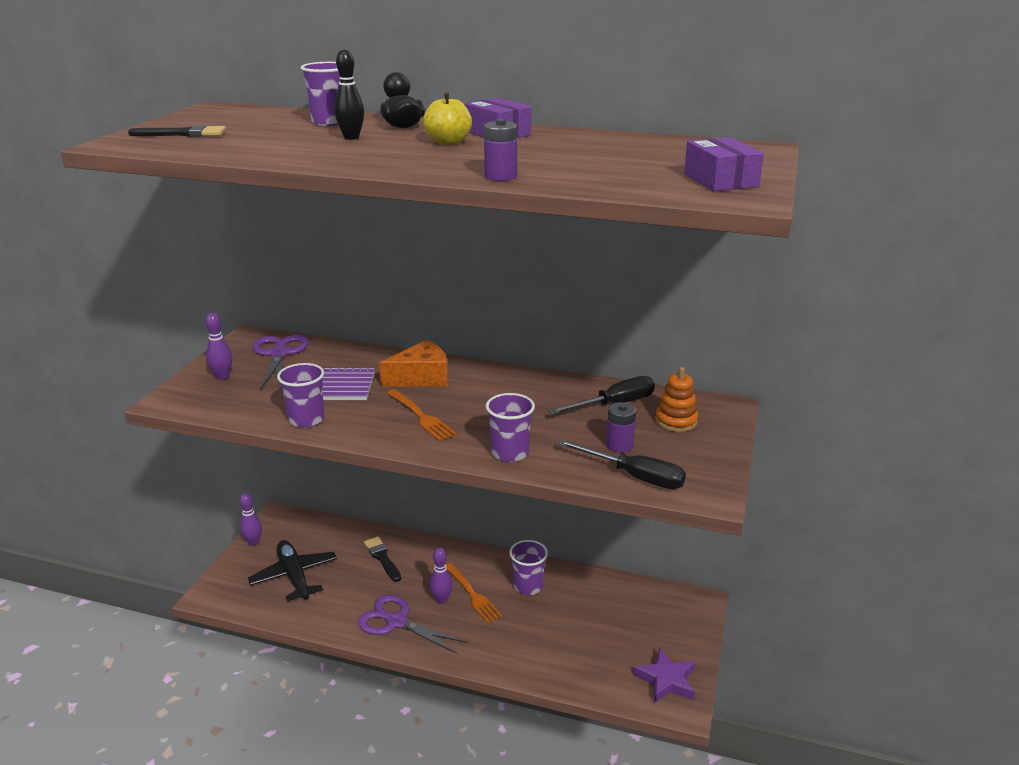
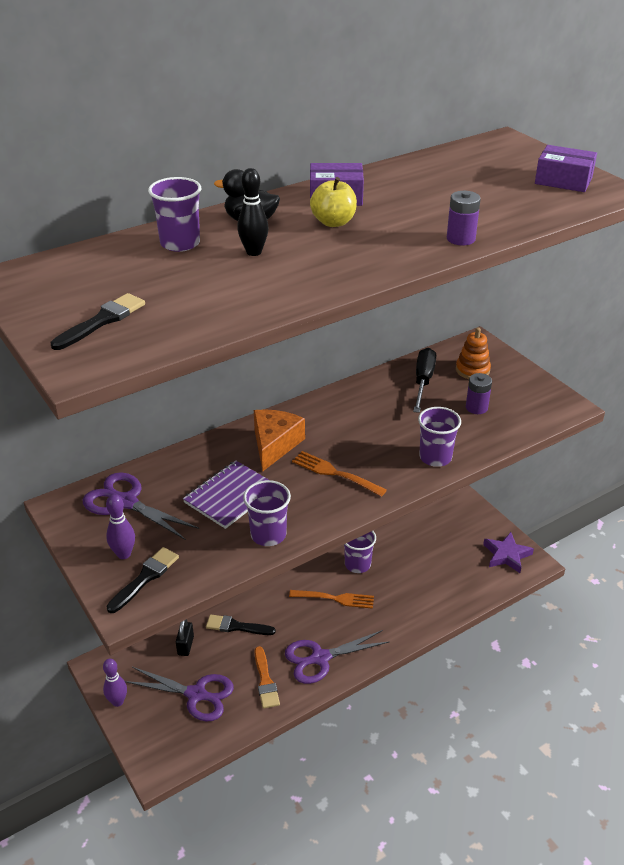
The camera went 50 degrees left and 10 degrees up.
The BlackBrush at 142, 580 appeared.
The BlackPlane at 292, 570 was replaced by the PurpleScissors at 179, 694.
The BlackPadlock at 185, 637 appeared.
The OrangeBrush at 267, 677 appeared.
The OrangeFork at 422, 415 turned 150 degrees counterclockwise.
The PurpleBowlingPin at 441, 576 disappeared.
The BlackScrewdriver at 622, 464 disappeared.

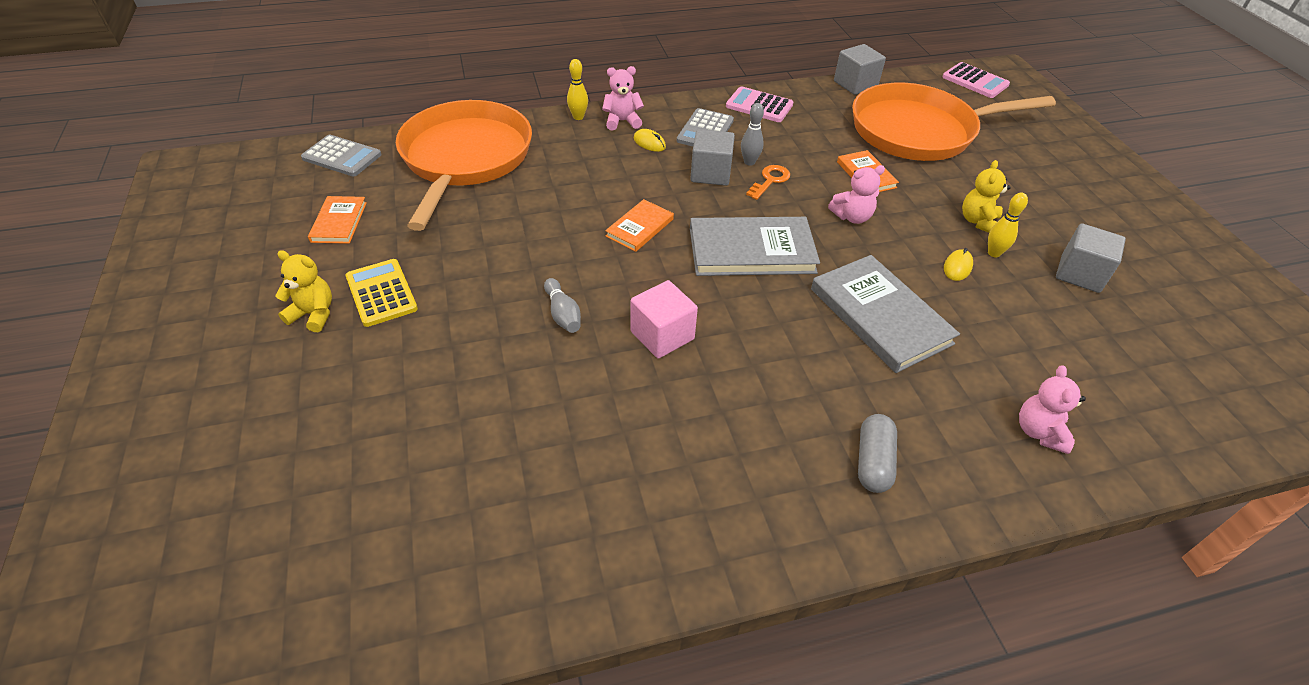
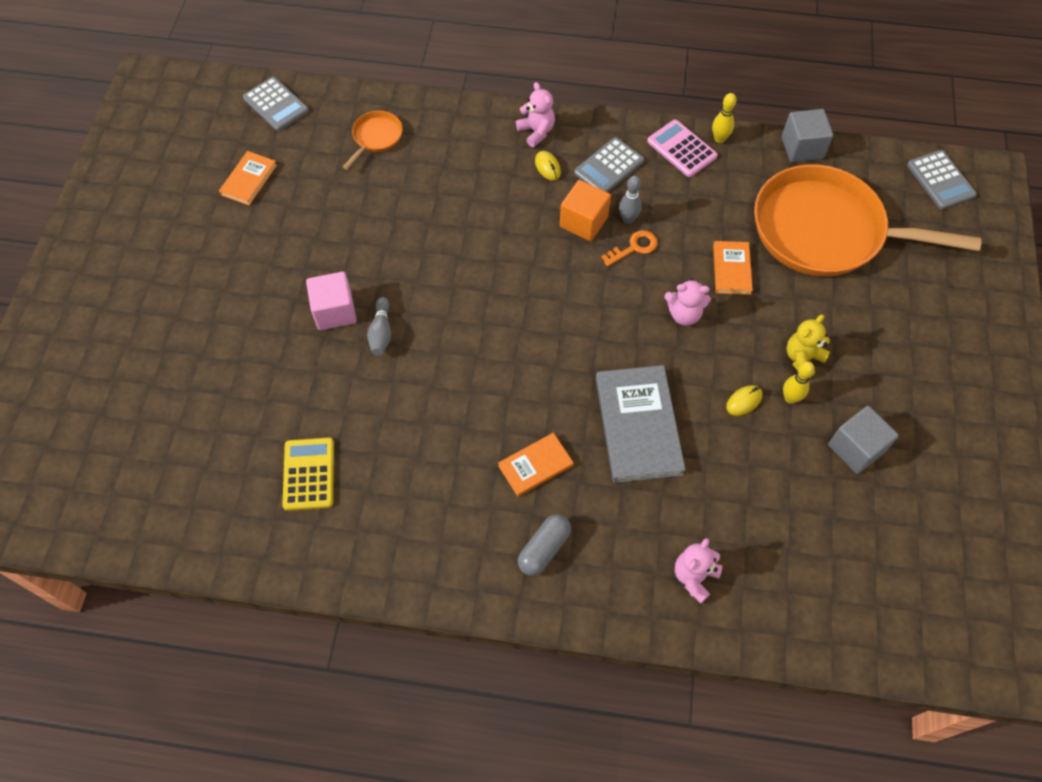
The camera went 25 degrees right and 15 degrees up.
The YellowCalculator moved from 382, 293 to 308, 474.
The PinkCube moved from 664, 319 to 331, 300.
The OrangePan at 464, 165 changed to 0.41 times the size.
The OrangeBook moved from 639, 225 to 536, 465.
The PinkTeddyBear at 623, 98 turned 45 degrees clockwise.
The GreyCube at 712, 157 became the OrangeCube at 585, 210.
The YellowBowlingPin moved from 577, 89 to 724, 118.
The PinkCalculator at 976, 80 became the GreyCalculator at 942, 180.
The YellowTeddyBear at 303, 291 disappeared.
The GreyBook at 755, 246 disappeared.

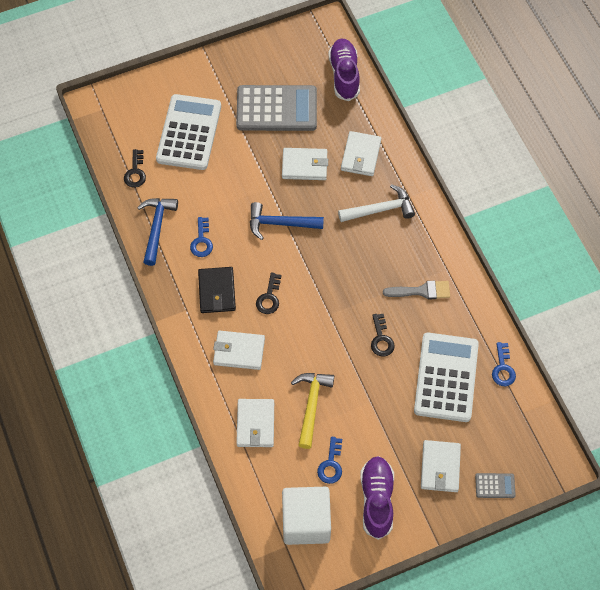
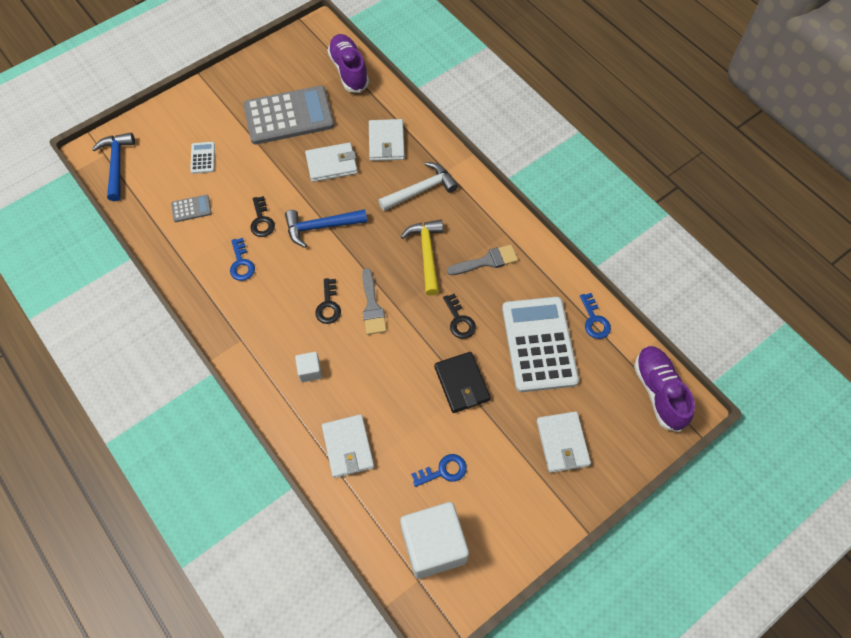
The camera went 15 degrees left and 0 degrees up.
The BlueHammer moved from 157, 232 to 113, 167.
The GreyCalculator moved from 495, 485 to 191, 208.
The WhiteCalculator at 188, 132 changed to 0.42 times the size.
The BlackKey moved from 135, 168 to 263, 216.
The WhiteWallet at 239, 350 was replaced by the WhiteCube at 308, 367.
The GreyBrush at 374, 301 appeared.
The YellowHammer moved from 312, 411 to 422, 258.
The BlueKey at 329, 460 turned 105 degrees counterclockwise.
The BlackWallet moved from 217, 290 to 462, 382.
The PurpleShoe moved from 377, 498 to 664, 389.

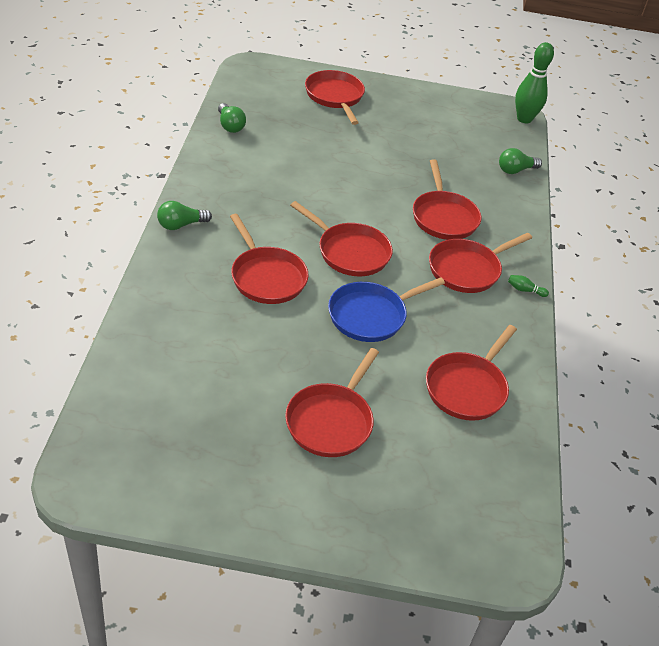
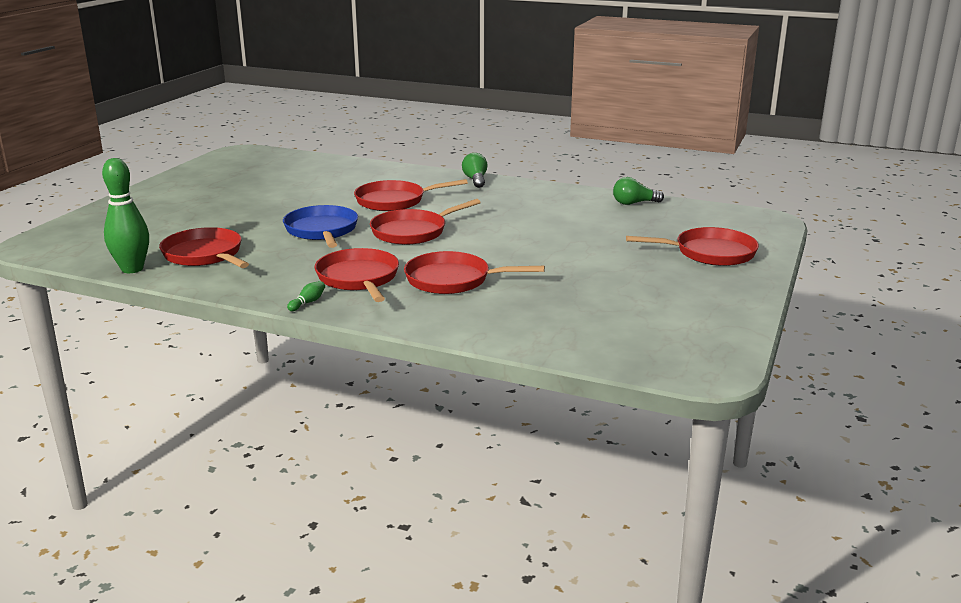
The camera went 110 degrees right and 20 degrees down.
The GreenBowlingPin moved from 534, 82 to 125, 215.
The RedPan at 332, 402 disappeared.
The GreenLightBulb at 520, 161 disappeared.

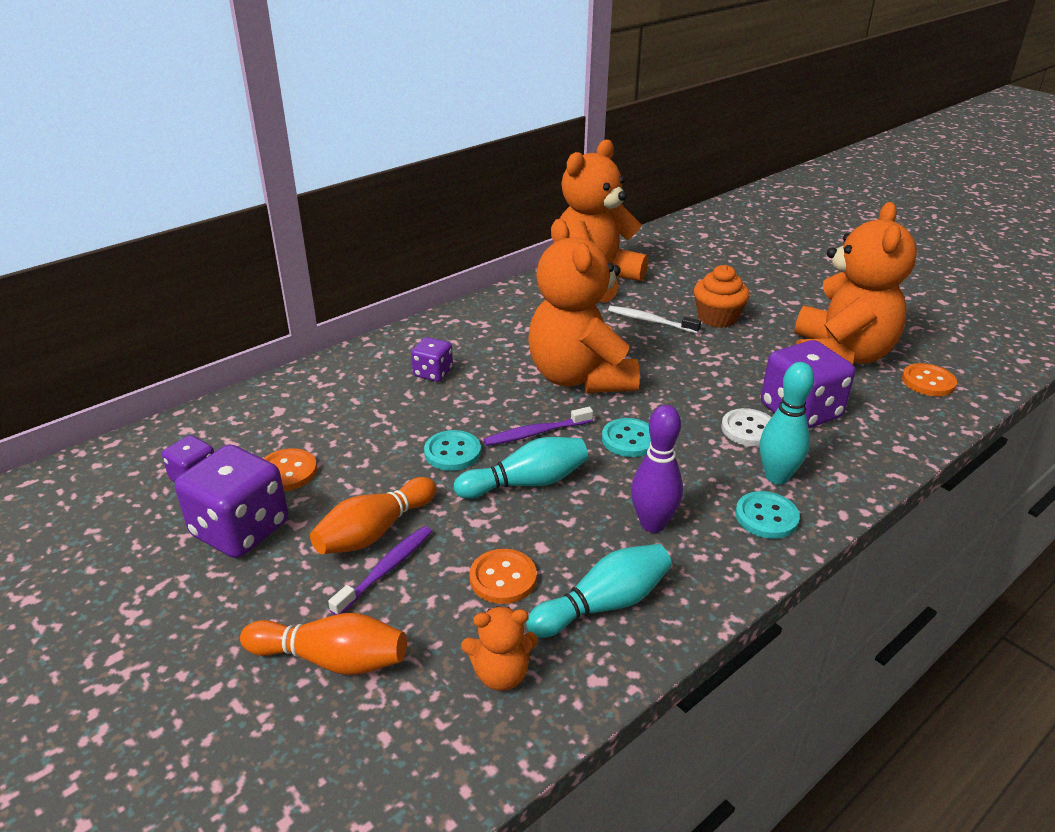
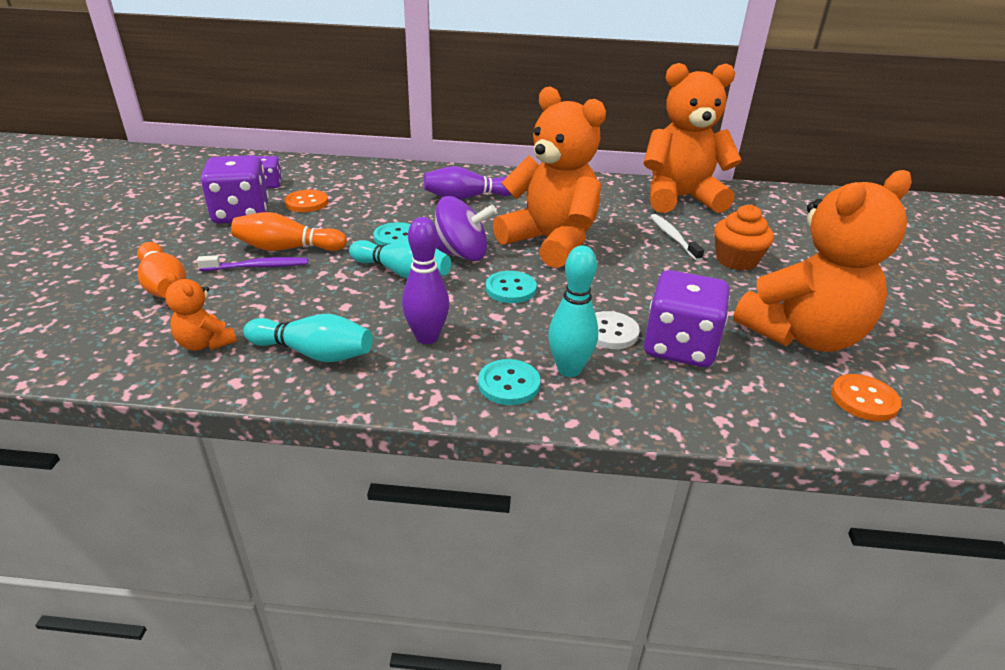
The camera went 45 degrees right and 0 degrees up.
The PurpleDice at 432, 359 was replaced by the PurpleBowlingPin at 468, 183.
The PurpleToothbrush at 538, 426 was replaced by the PurpleSpinningTop at 466, 228.
The OrangeTeddyBear at 584, 306 turned 105 degrees clockwise.
The OrangeButton at 503, 576 disappeared.

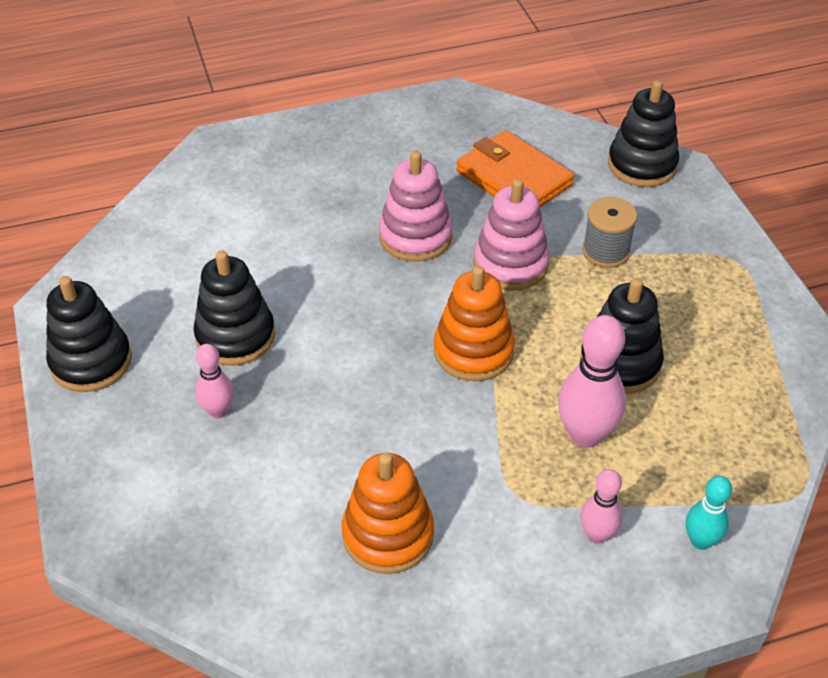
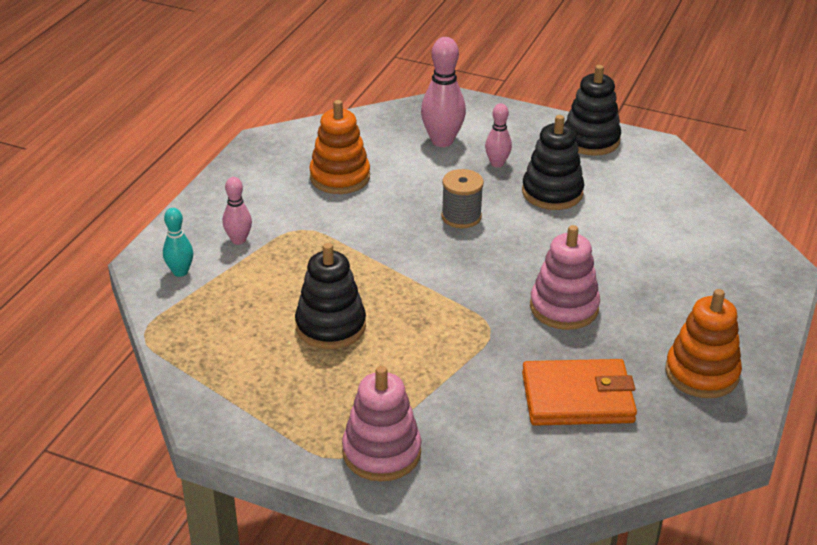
The camera went 130 degrees right and 10 degrees down.
The PinkStackingToy moved from 511, 235 to 382, 424.
The PinkBowlingPin moved from 592, 381 to 443, 92.
The GreySpool moved from 609, 232 to 462, 198.
The OrangeStackingToy moved from 474, 323 to 703, 343.
The BlackStackingToy at 643, 133 disappeared.

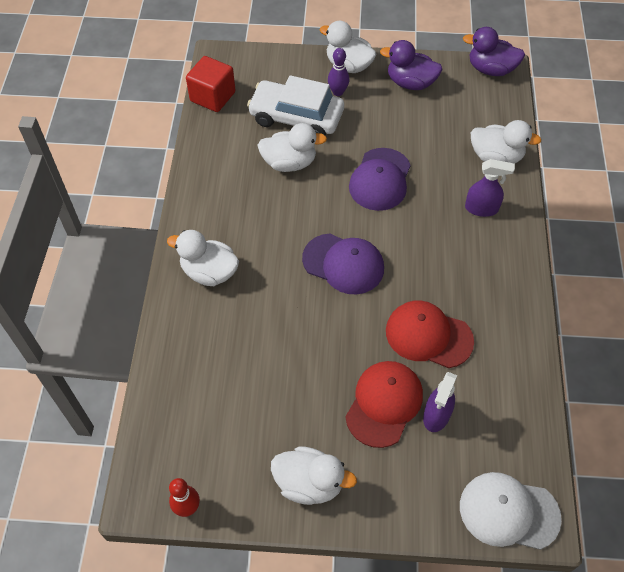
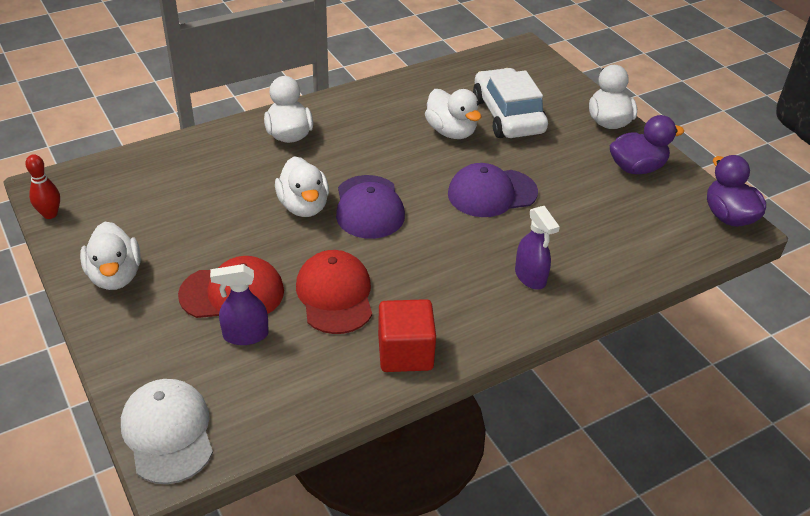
The camera went 55 degrees right and 15 degrees down.
The WhiteDuck moved from 506, 141 to 302, 186.
The RedCube moved from 210, 84 to 407, 335.
The PurpleDuck at 411, 65 turned 90 degrees clockwise.
The PurpleBowlingPin at 338, 72 disappeared.

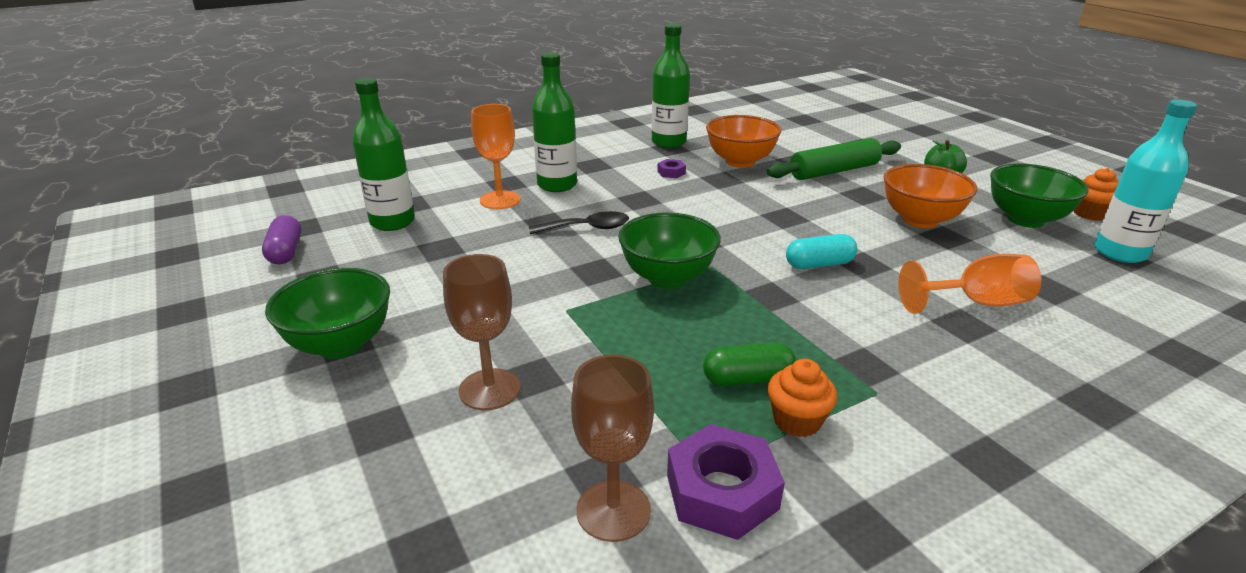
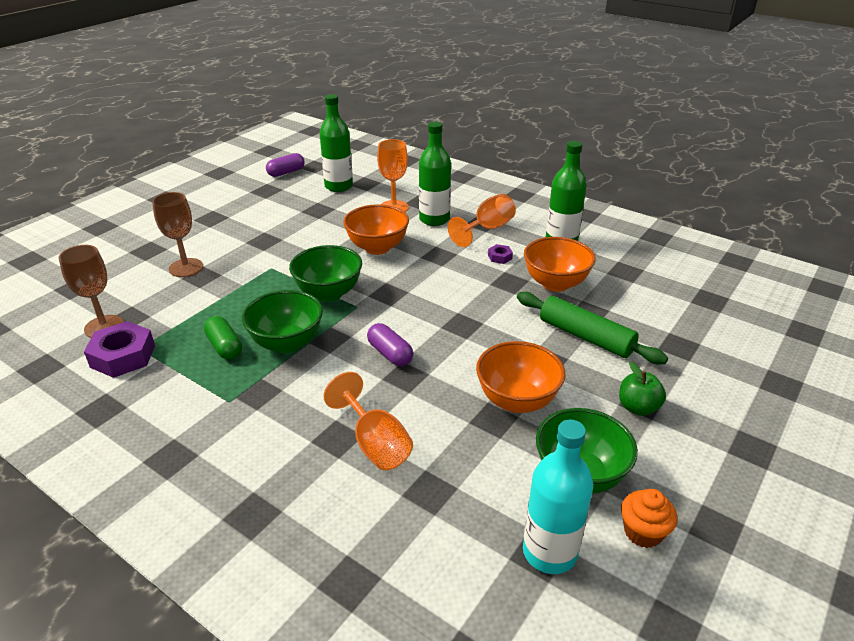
The camera went 65 degrees right and 5 degrees up.
The GreenBowl moved from 327, 313 to 282, 321.
The BlackSpoon at 579, 222 was replaced by the OrangeBowl at 376, 229.
The TurquoiseCapsule at 821, 251 became the PurpleCapsule at 390, 344.
The OrangeGoblet at 482, 220 appeared.
The OrangeCupcake at 802, 398 disappeared.

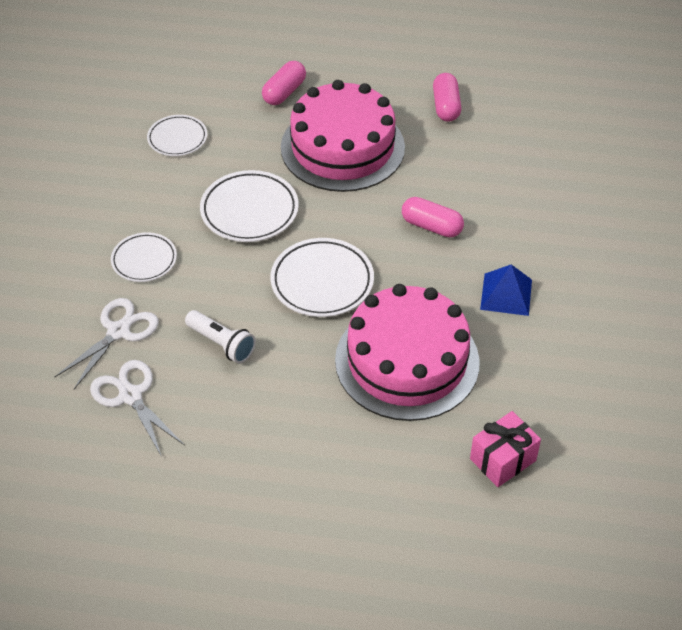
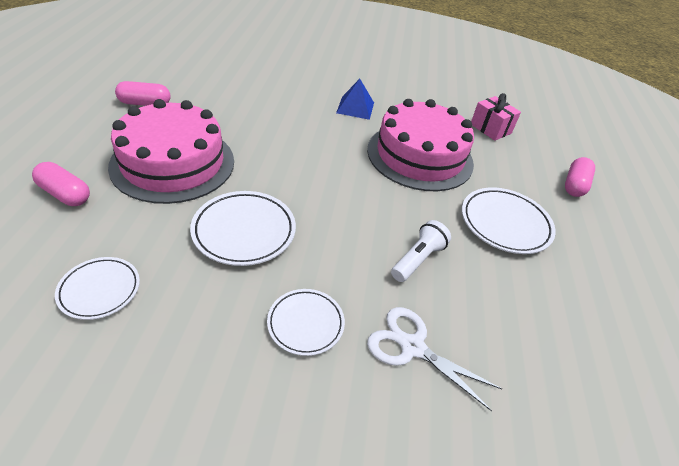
The camera went 95 degrees left and 5 degrees down.
The WhitePlate moved from 322, 277 to 509, 220.
The PinkCapsule moved from 433, 217 to 580, 177.
The WhiteScissors at 137, 408 disappeared.

